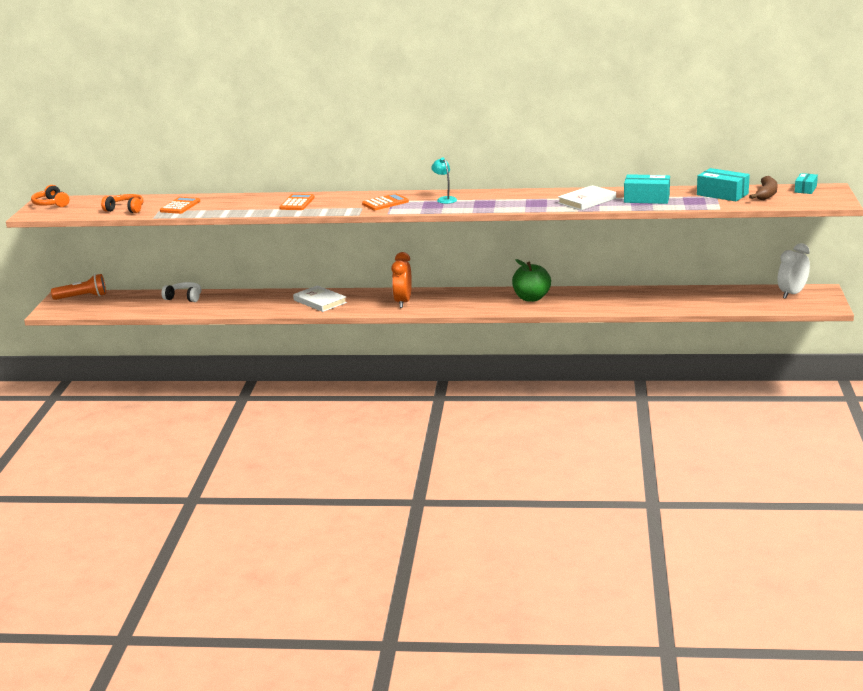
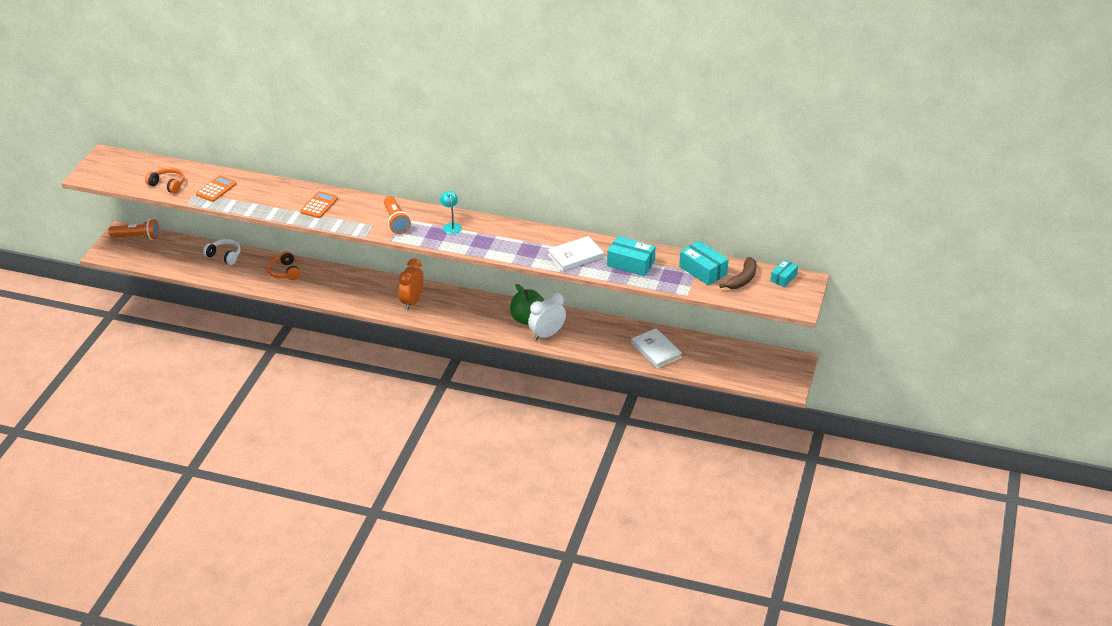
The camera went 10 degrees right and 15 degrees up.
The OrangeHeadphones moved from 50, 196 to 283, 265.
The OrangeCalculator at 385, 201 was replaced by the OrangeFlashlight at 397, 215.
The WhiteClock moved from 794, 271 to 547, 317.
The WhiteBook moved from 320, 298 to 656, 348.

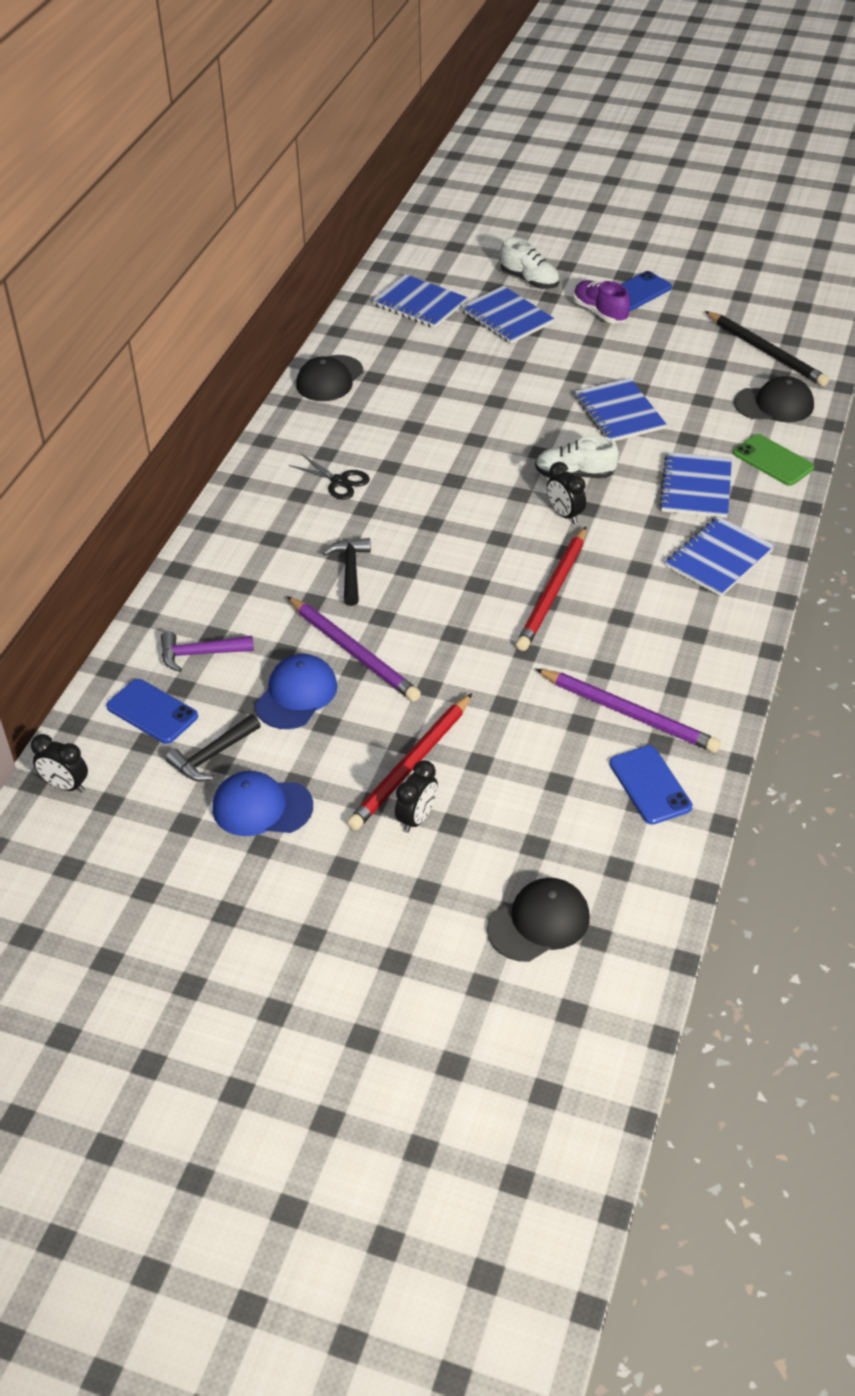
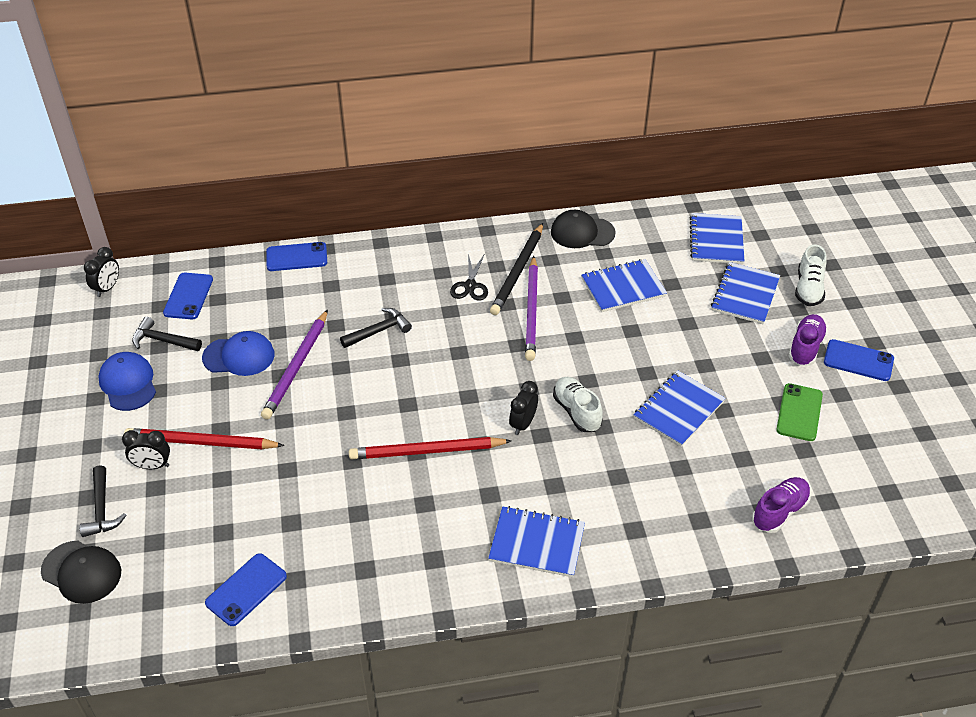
The camera went 60 degrees right and 0 degrees up.
The BlackHammer at 103, 501 appeared.
The BlackClock at 59, 763 turned 150 degrees counterclockwise.
The BluePhone at 296, 256 appeared.
The BlackPencil moved from 767, 348 to 516, 269.
The PurplePencil moved from 628, 710 to 531, 308.
The BlueNotebook moved from 695, 485 to 624, 285.
The BlackCap at 774, 399 was replaced by the PurpleShoe at 781, 505.
The GreenPhone moved from 773, 460 to 799, 412.
The PurpleHammer at 207, 651 disappeared.

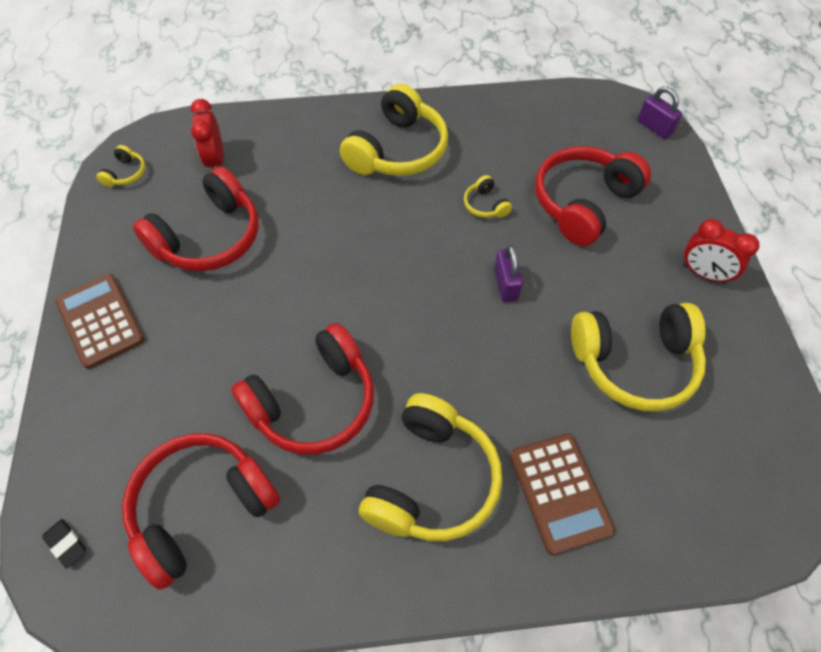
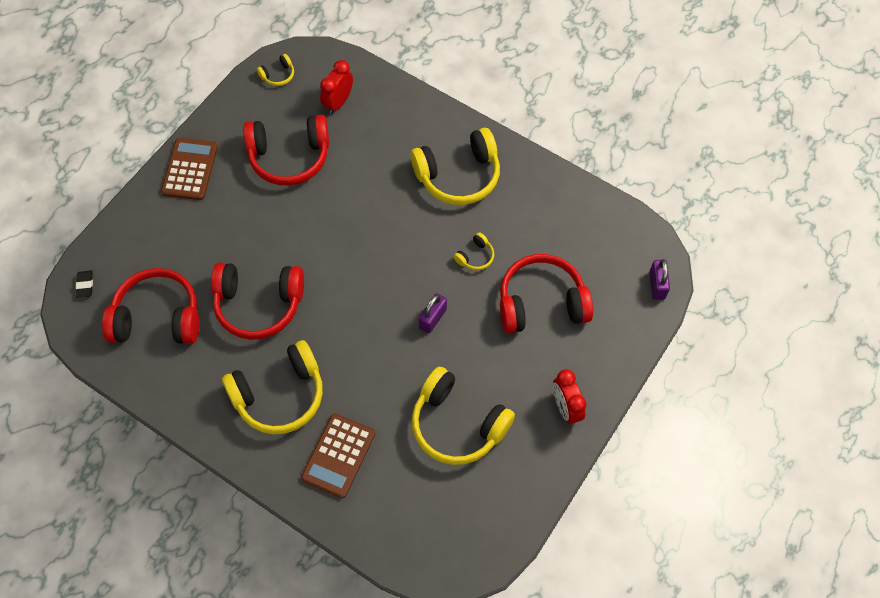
The camera went 40 degrees right and 5 degrees up.
The YellowHeadphones at 488, 196 turned 150 degrees counterclockwise.

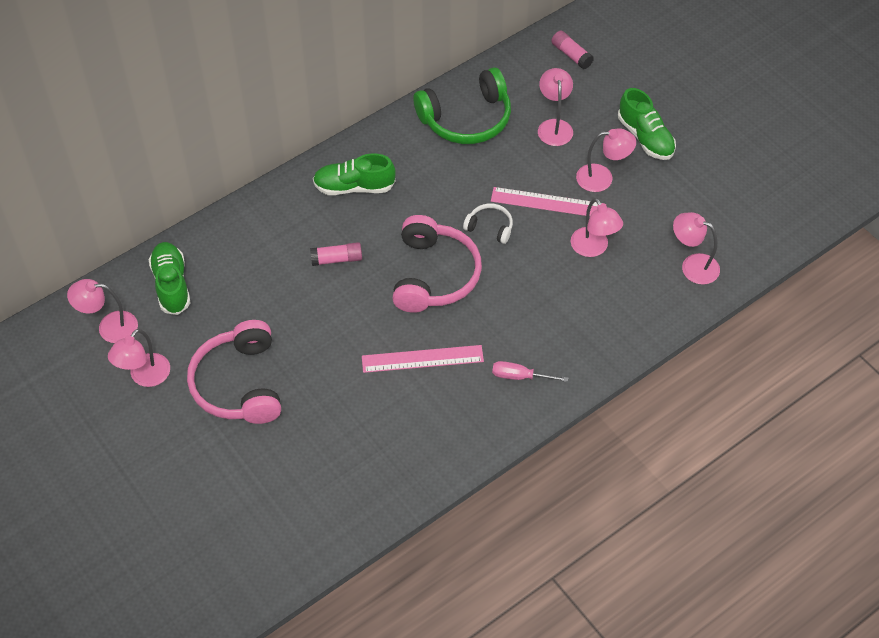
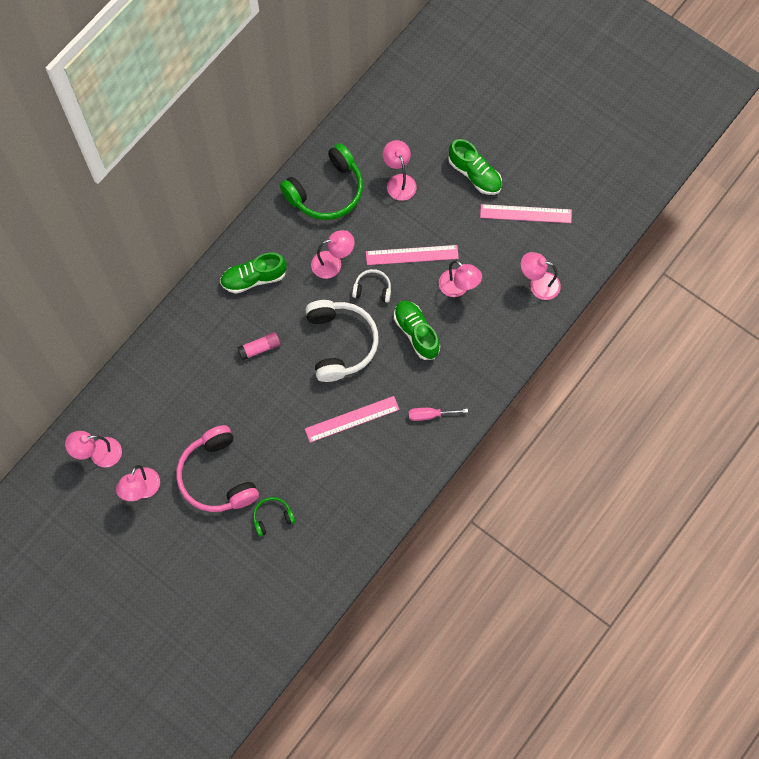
The camera went 15 degrees left and 15 degrees up.
The GreenHeadphones at 274, 517 appeared.
The PinkHeadphones at 437, 264 became the WhiteHeadphones at 342, 341.
The PinkLamp moved from 606, 160 to 332, 254.
The GreenShoe moved from 169, 278 to 417, 330.
The PinkRuler at 526, 213 appeared.
The PinkGlueStick at 572, 50 disappeared.

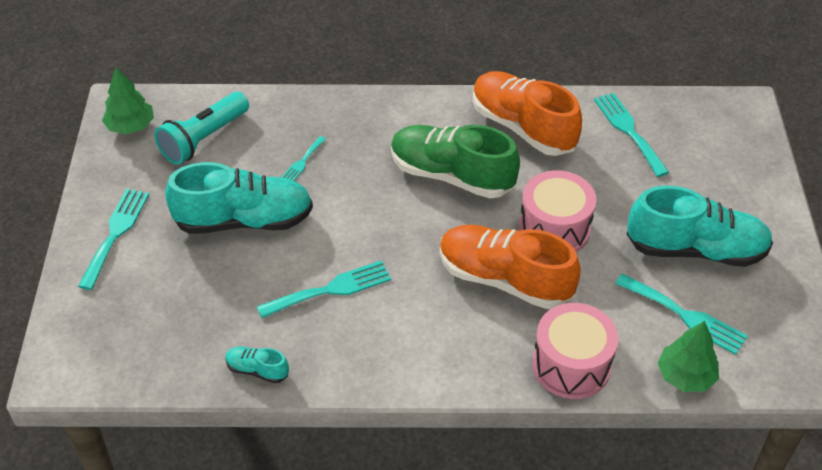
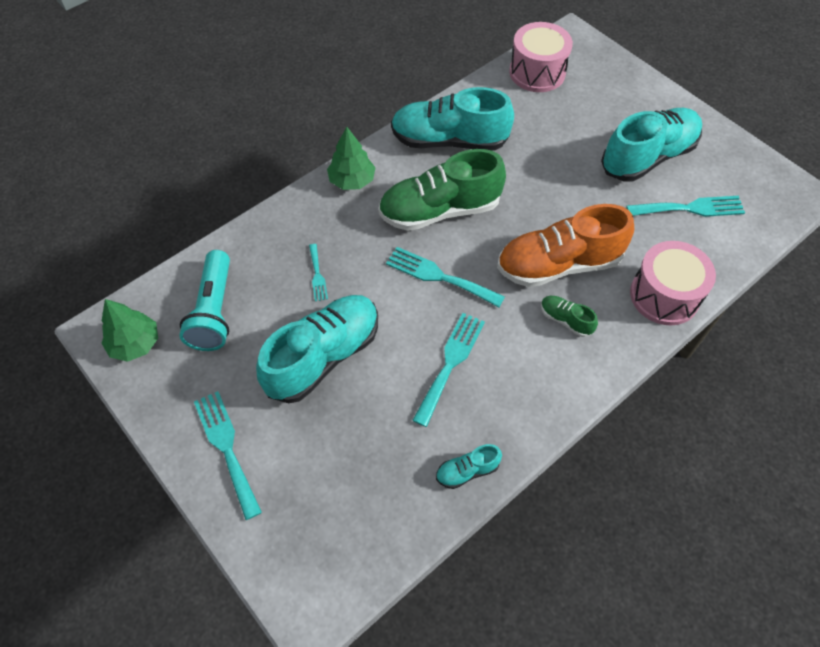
The camera went 40 degrees left and 10 degrees up.
The GreenTree moved from 688, 356 to 351, 158.
The TurquoiseFork moved from 631, 135 to 445, 277.
The OrangeShoe at 527, 113 became the TurquoiseShoe at 452, 119.
The PinkDrum moved from 557, 211 to 541, 57.
The GreenShoe at 569, 316 appeared.

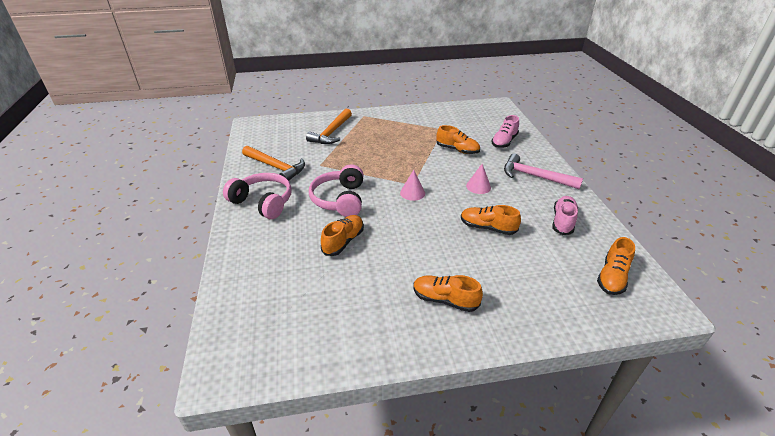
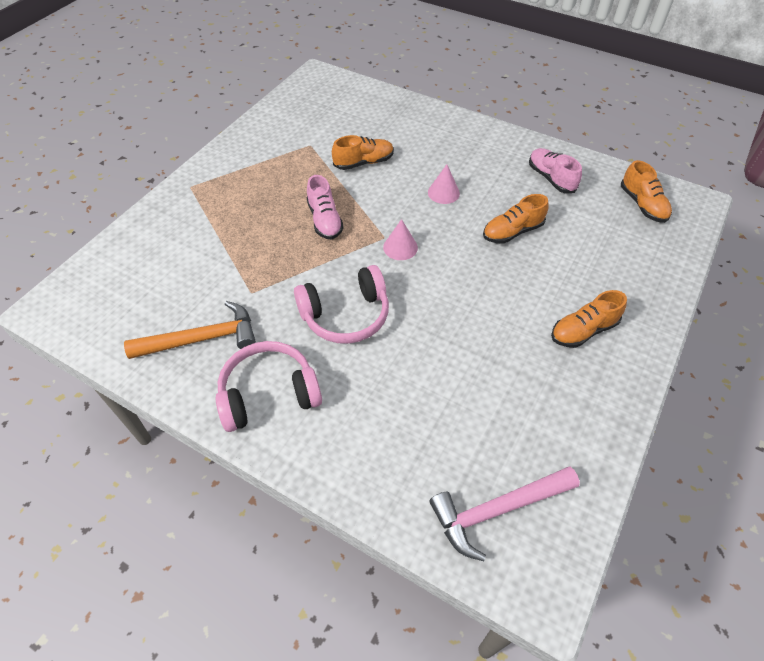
The camera went 50 degrees left and 15 degrees up.
The PinkHeadphones at 336, 190 turned 60 degrees counterclockwise.
The PinkShoe moved from 505, 131 to 325, 207.
The PinkHammer moved from 543, 171 to 504, 514.
The OrangeHammer at 329, 126 disappeared.
The OrangeShoe at 342, 235 disappeared.

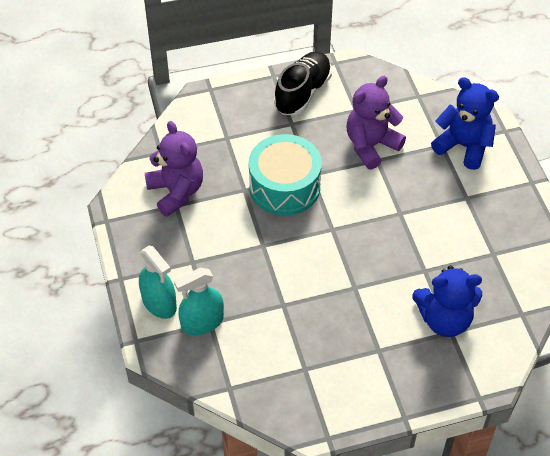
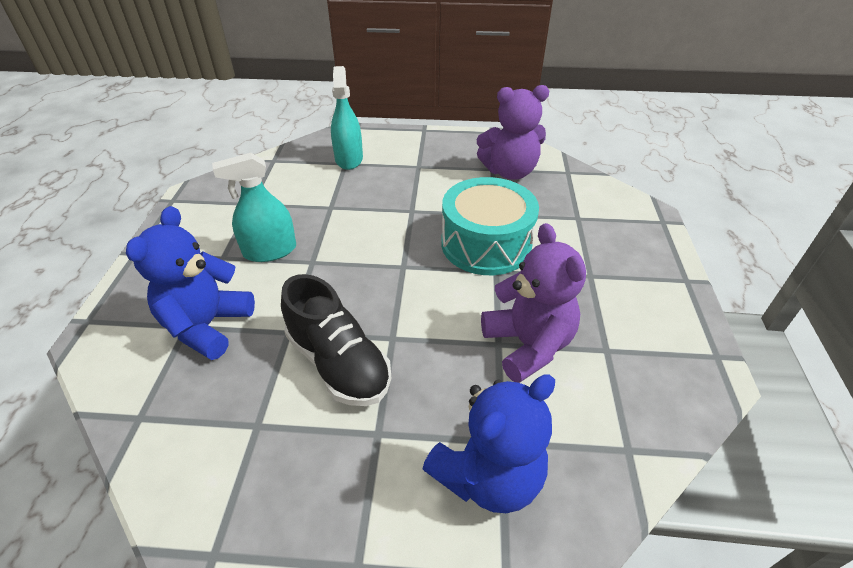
The camera went 110 degrees right and 10 degrees down.
The TurquoiseSprayBottle moved from 158, 282 to 254, 207.
The BlackShoe moved from 303, 83 to 336, 340.

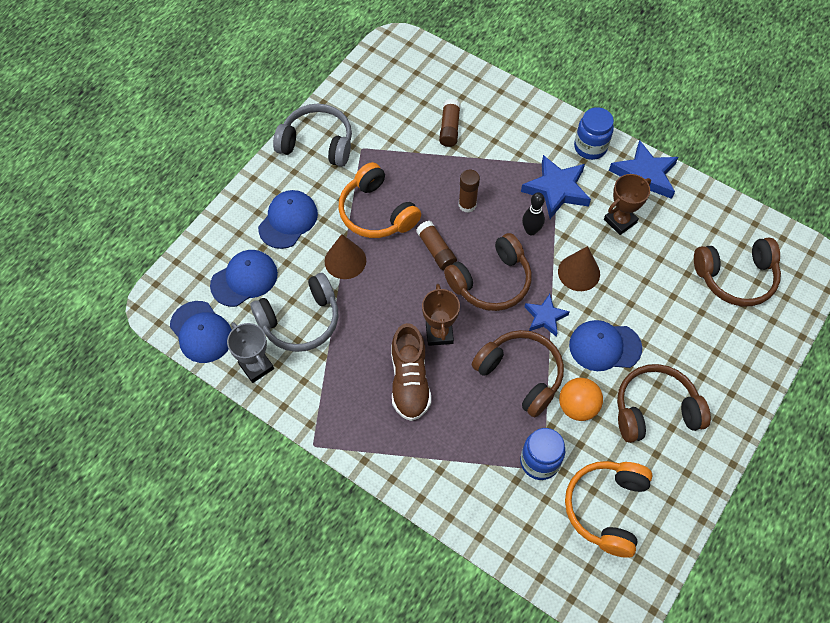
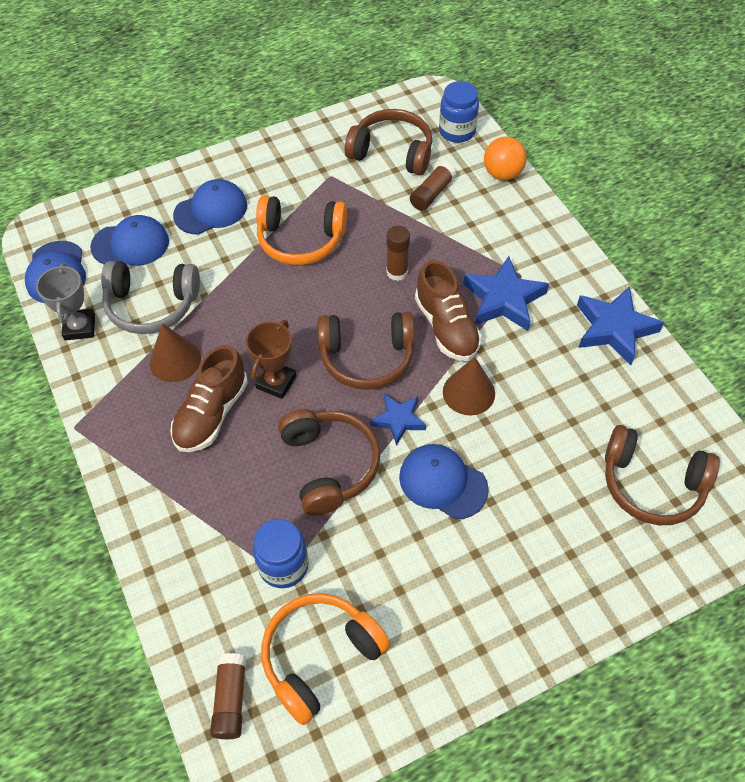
The camera went 30 degrees right and 5 degrees down.
The BrownCone moved from 345, 256 to 175, 352.
The BrownGlueStick moved from 436, 245 to 228, 696.
The OrangeHeadphones at 380, 200 turned 75 degrees counterclockwise.
The BrownHeadphones moved from 664, 403 to 388, 142.
The BlackBowlingPin at 533, 213 was replaced by the BrownShoe at 448, 310.
The BlueJar moved from 594, 133 to 459, 112.
The OrangeBall moved from 581, 399 to 505, 158.
The GreyHeadphones at 312, 135 disappeared.
The BrownTrophy at 627, 204 disappeared.

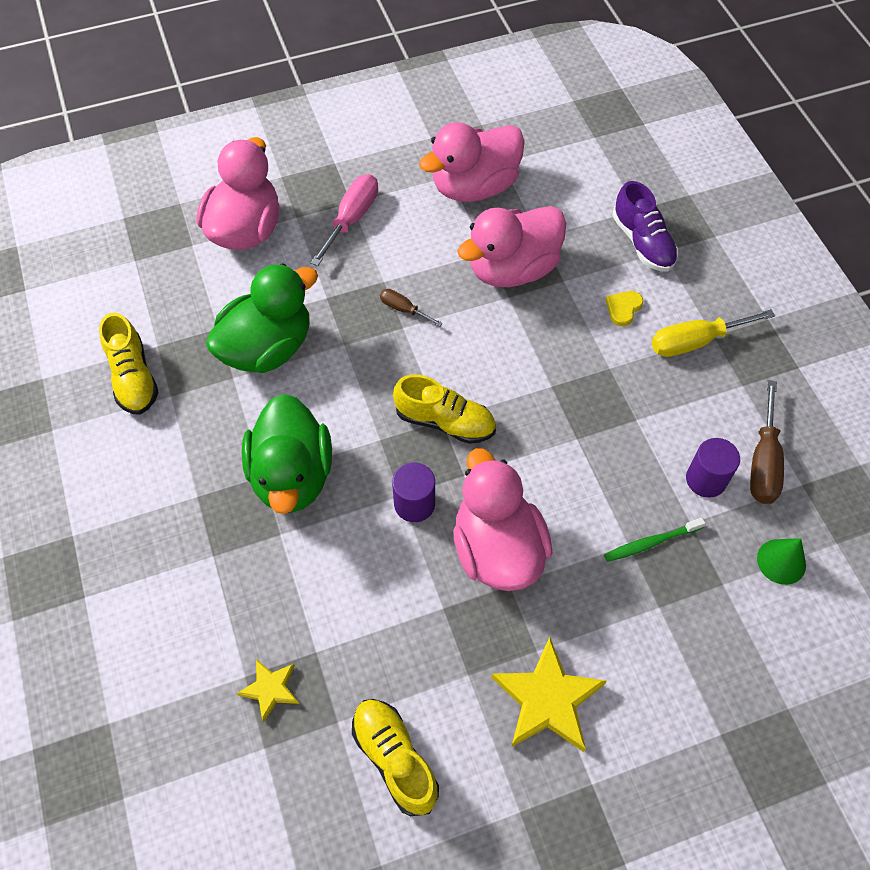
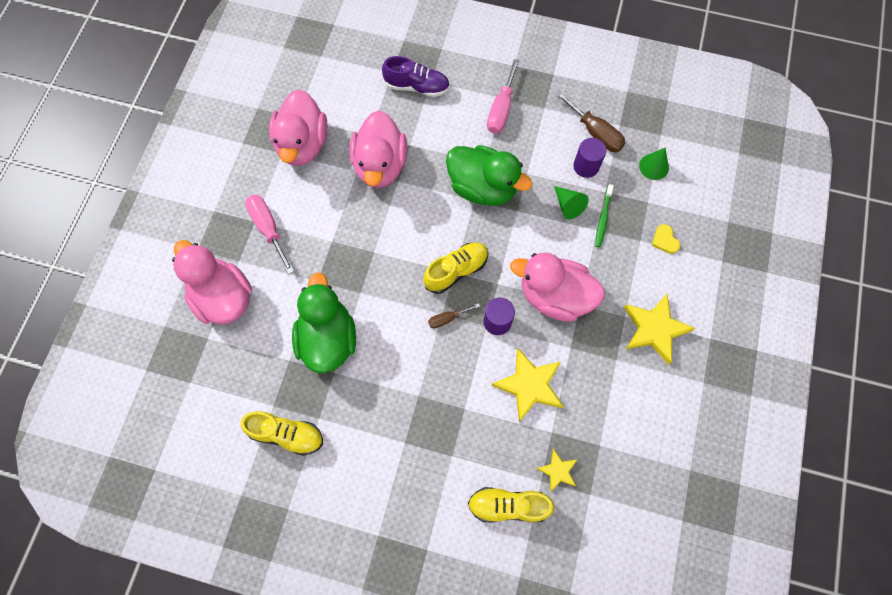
The camera went 55 degrees left and 10 degrees up.
The BrownScrewdriver moved from 411, 307 to 454, 315.
The GreenDuck moved from 287, 454 to 489, 175.
The YellowShoe moved from 395, 757 to 511, 505.
The YellowScrewdriver at 713, 333 became the PinkScrewdriver at 503, 96.
The YellowStar at 528, 385 appeared.
The GreenCone at 571, 202 appeared.
The YellowHeart moved from 625, 308 to 666, 239.

